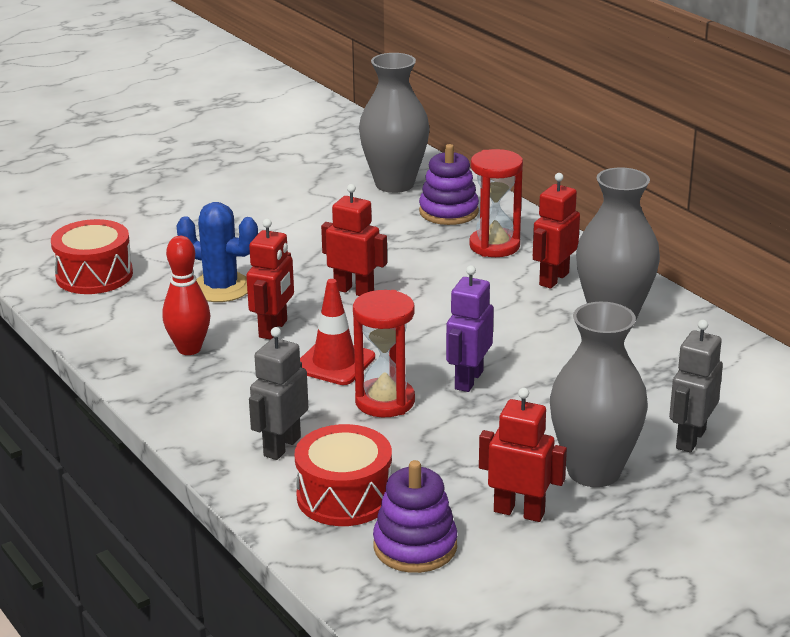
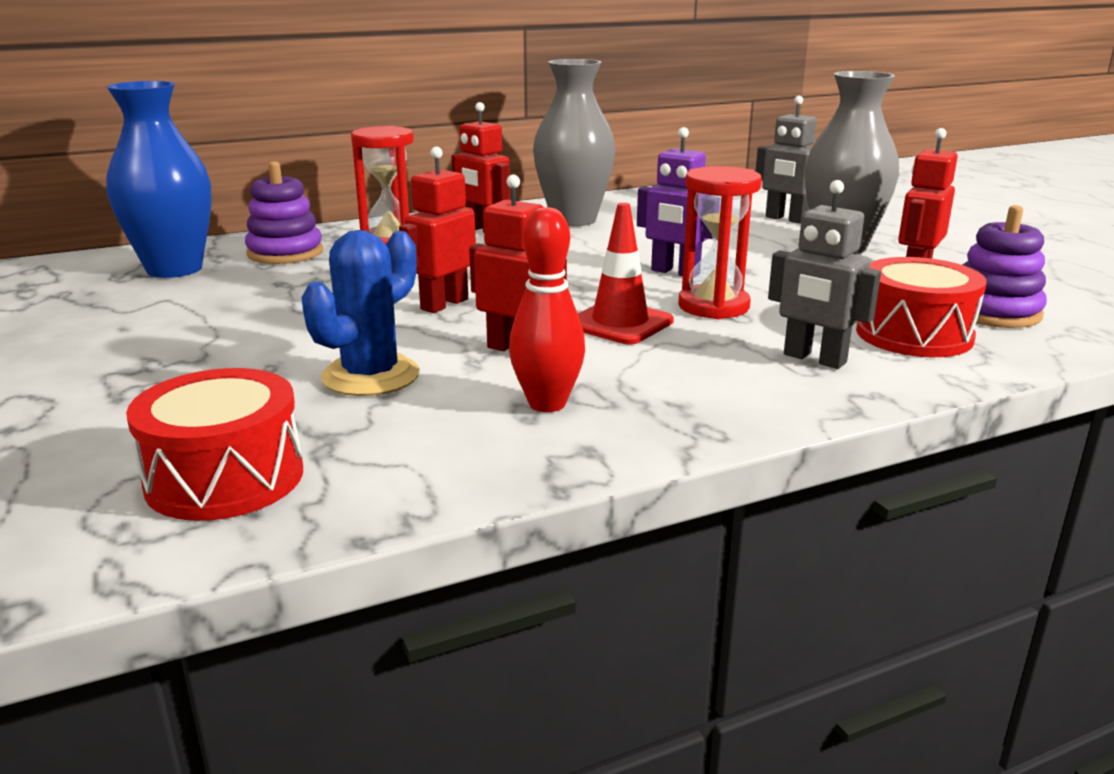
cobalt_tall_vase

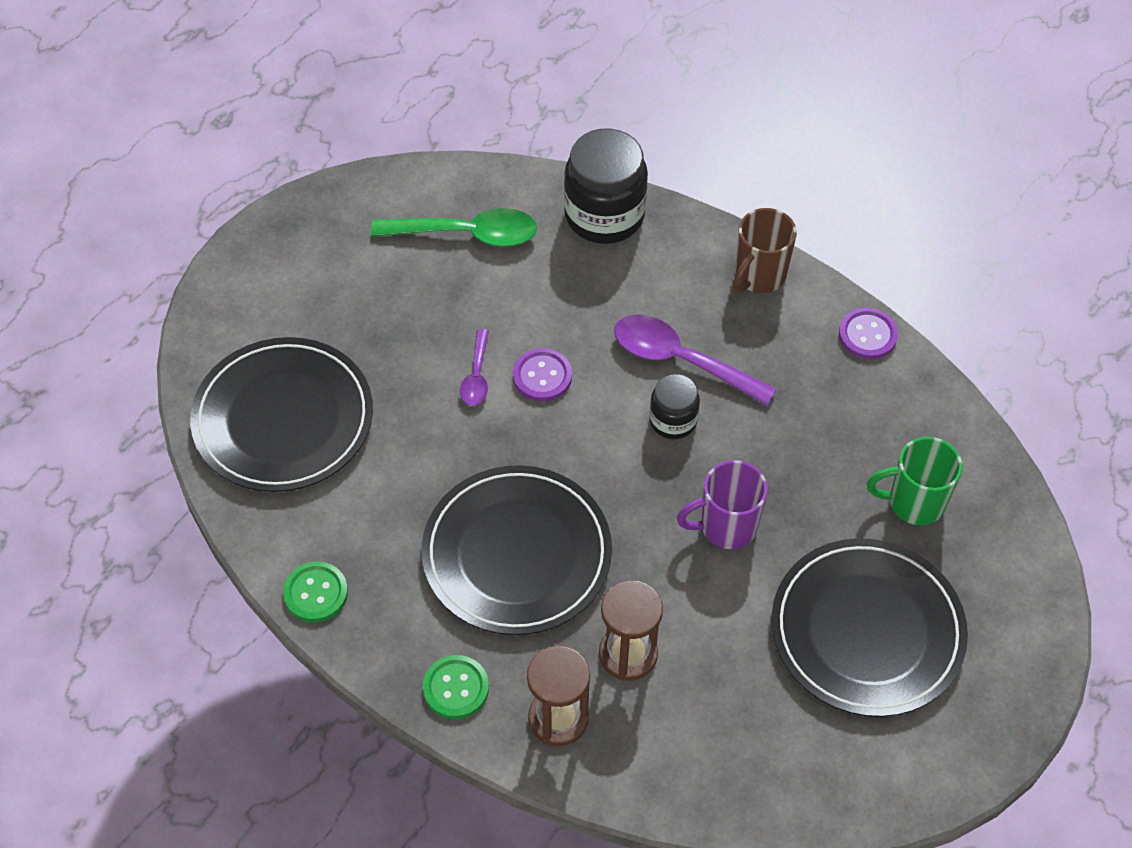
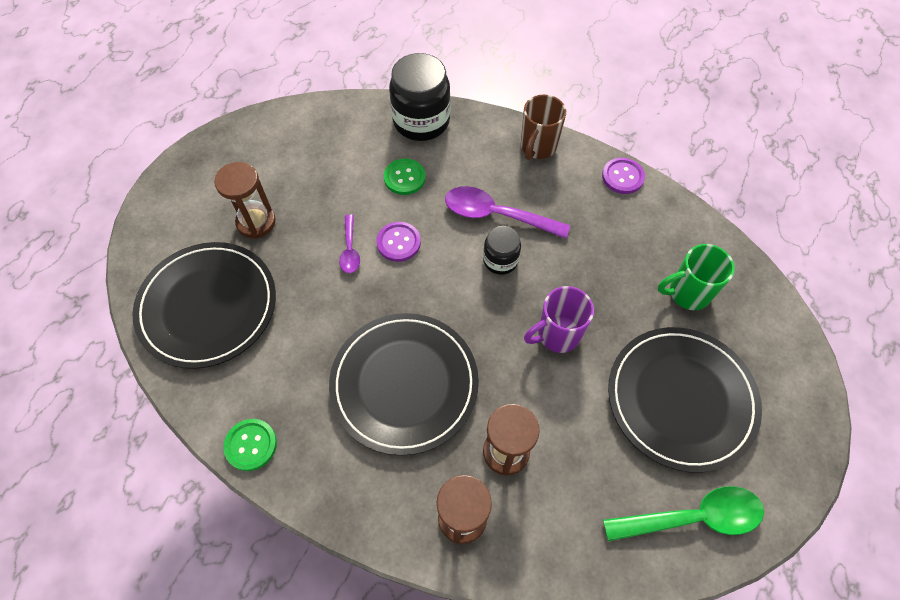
russet_sandglass (1st from left)
green_spoon
green_button (2nd from left)

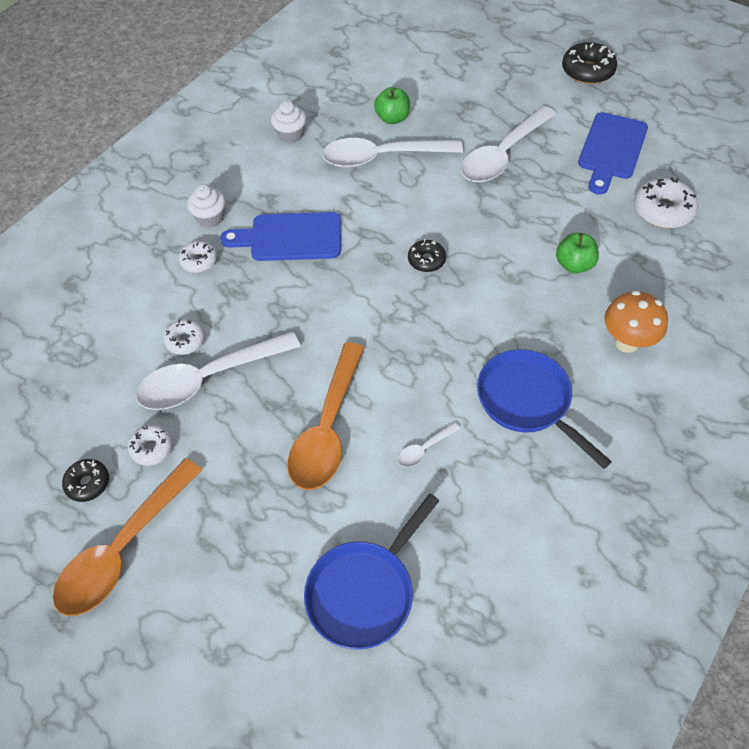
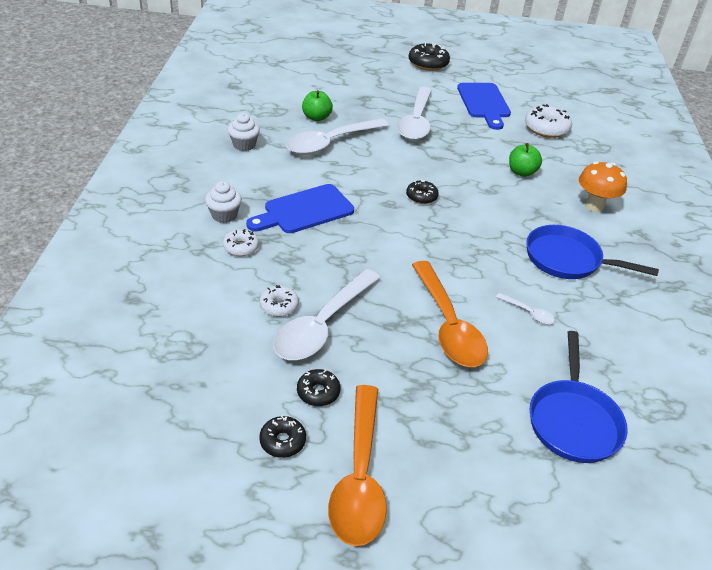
ebony_doughnut (2nd from left)
snow-white_spoon (4th from left)

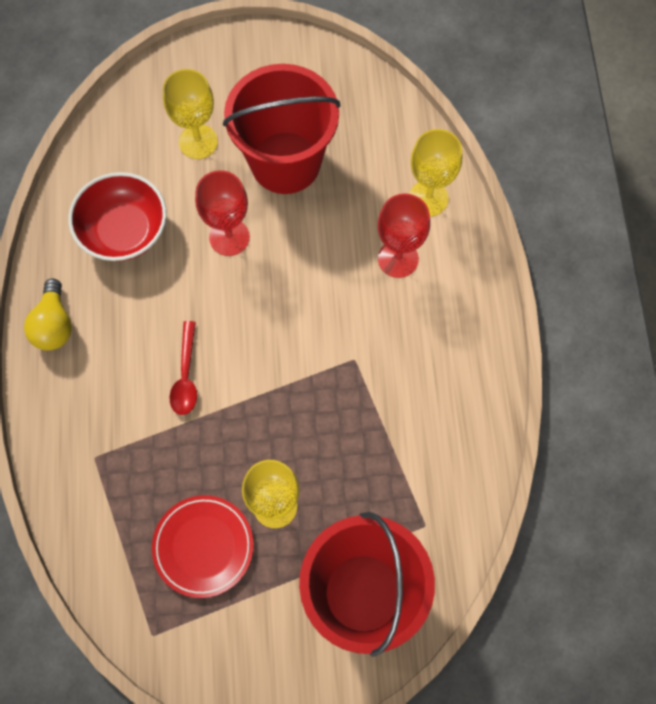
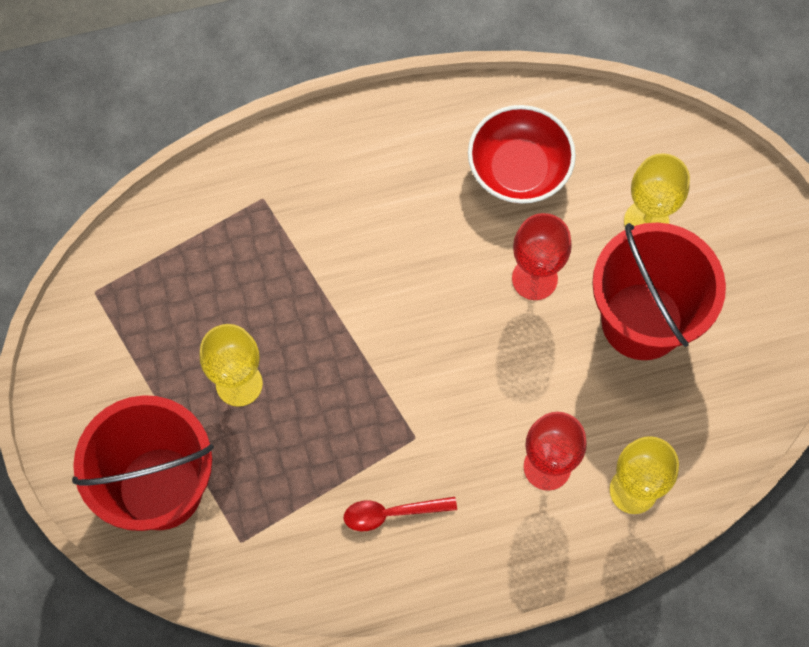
yellow_light_bulb
red_dinner_plate
red_spoon

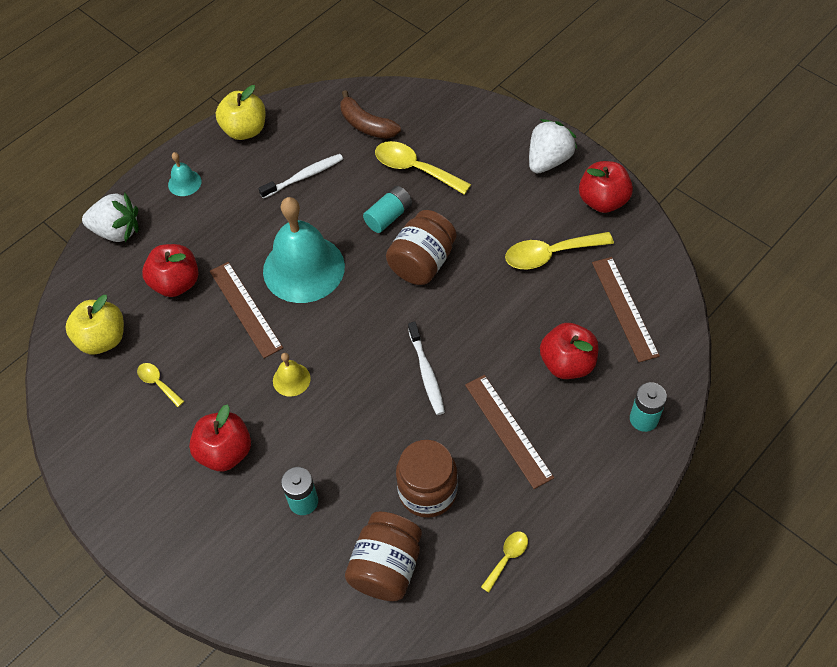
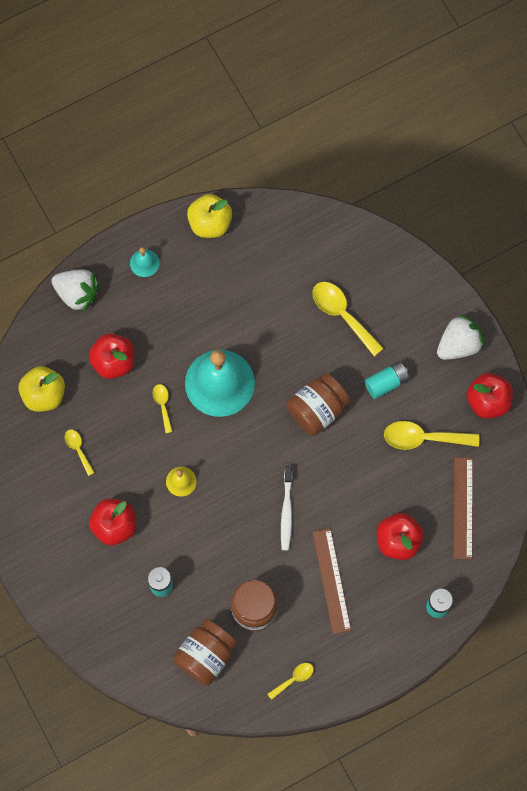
snow-white_dental_brush (1st from left in the first image)
russet_banana_fruit
teal_power_cell (2nd from left)
yellow_spoon (2nd from left)

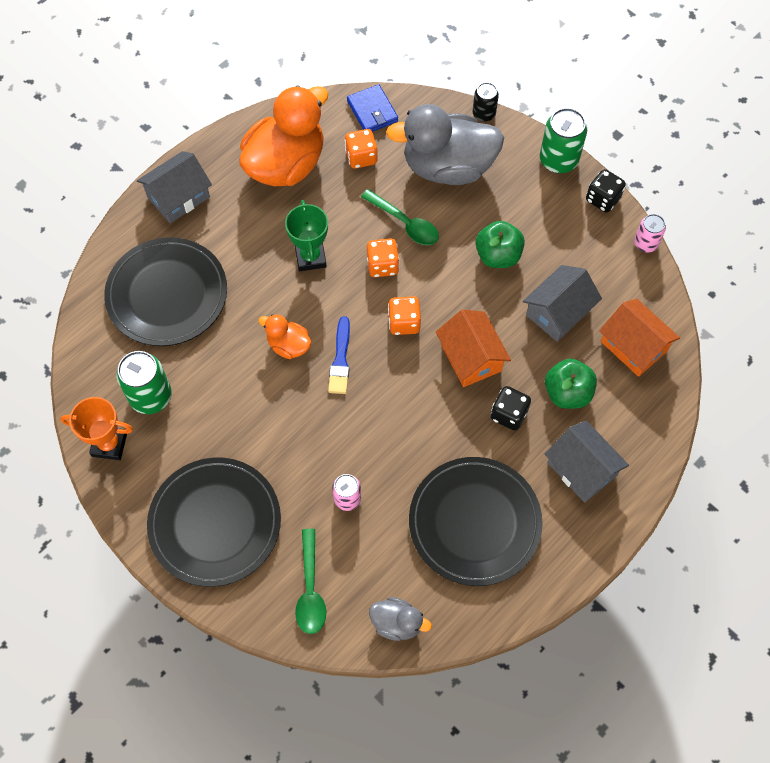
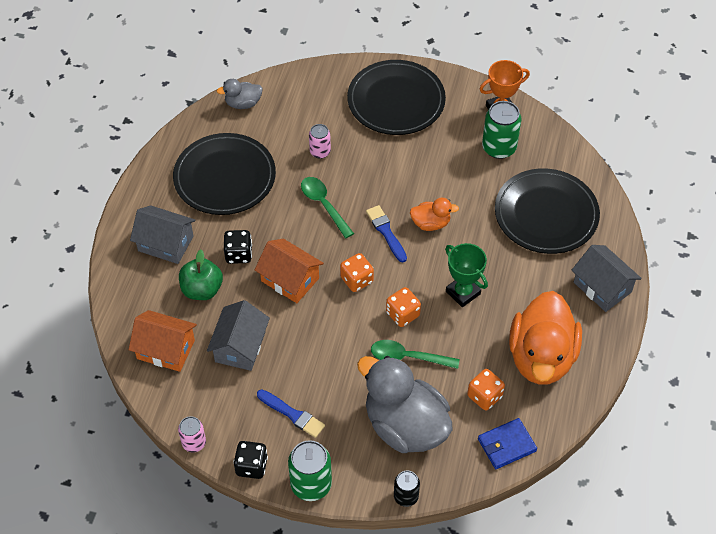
green_apple_fruit (1st from left in the first image)
cobalt_brush (1st from left)
green_spoon (1st from left)
ash-grey_toy_house (3rd from left)
cobalt_card_wallet
ash-grey_rubber_duck (2nd from left)

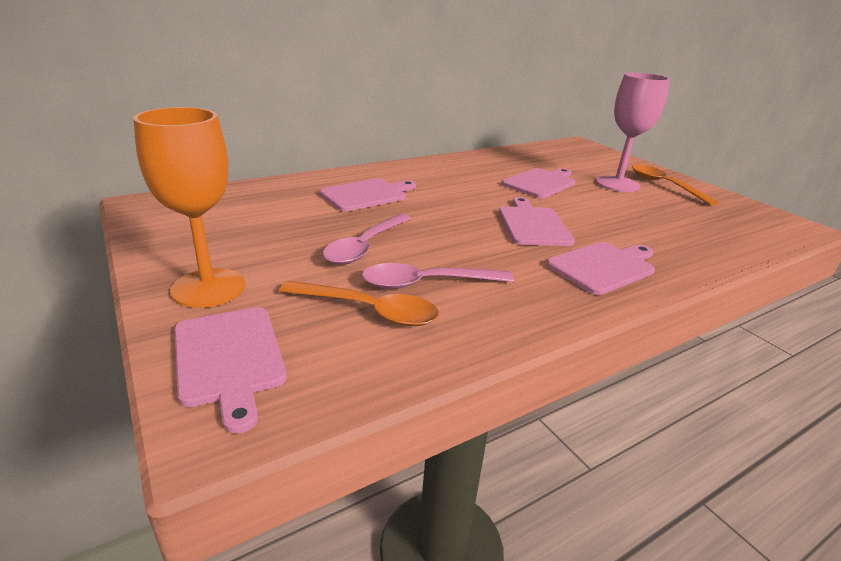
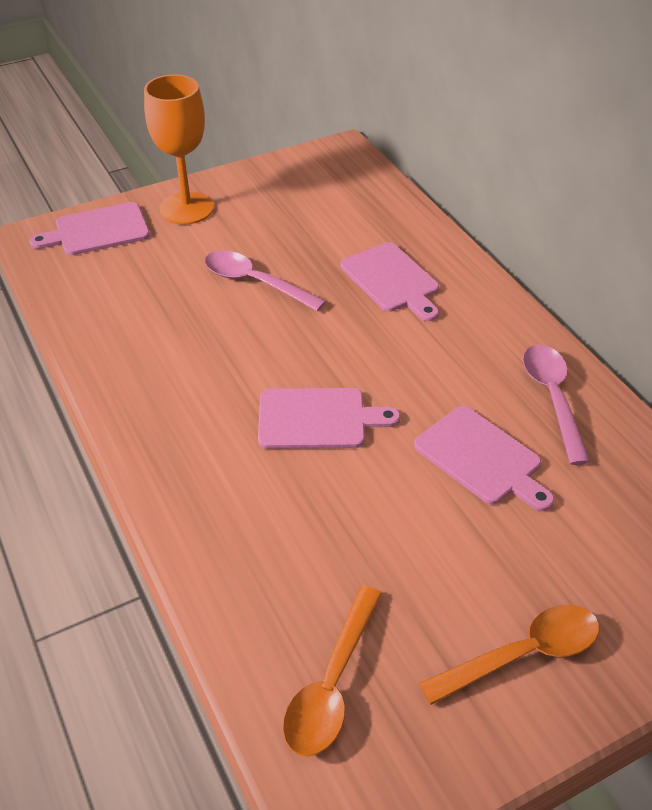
rosy_cutting_board (5th from left in the first image)
rosy_goblet
orange_spoon (1st from left)
rosy_spoon (2nd from left)

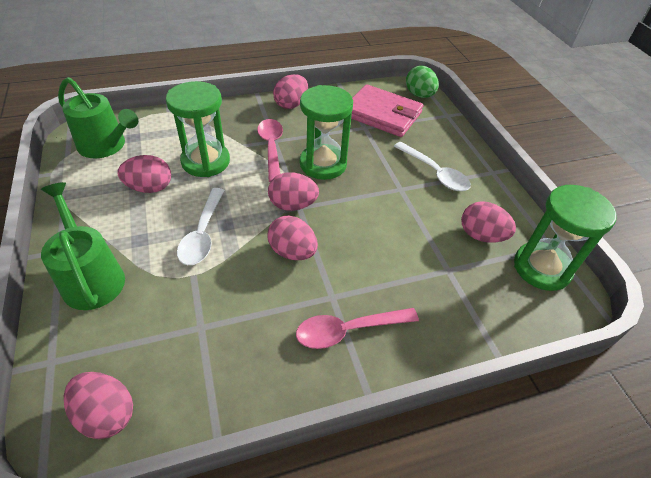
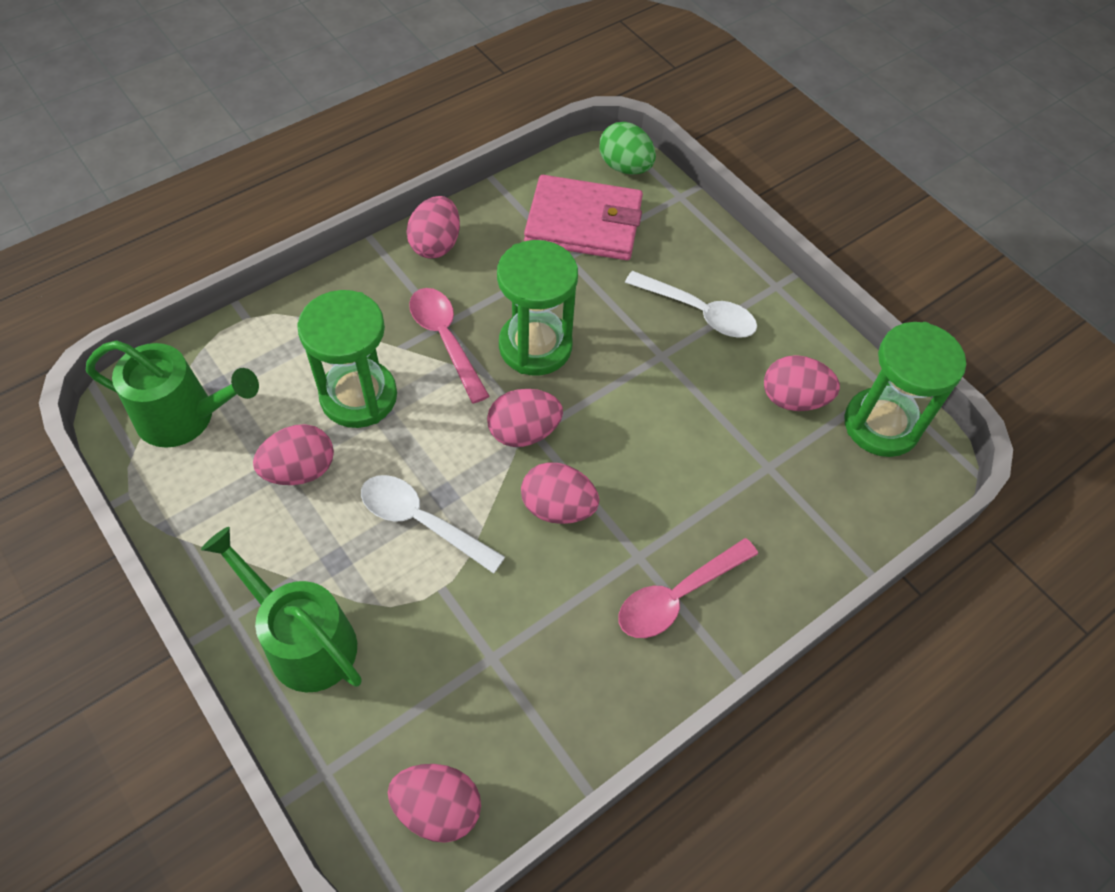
snow-white_spoon (1st from left)

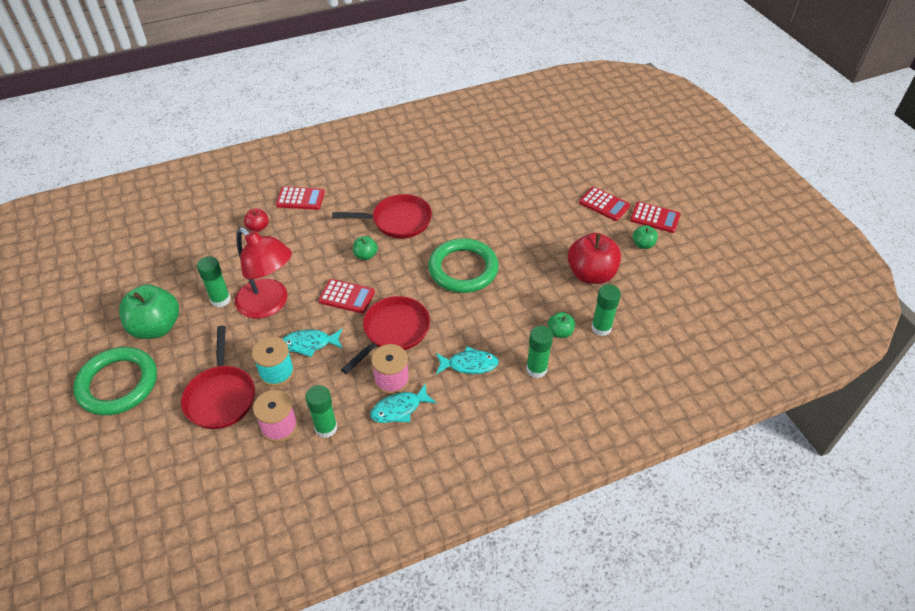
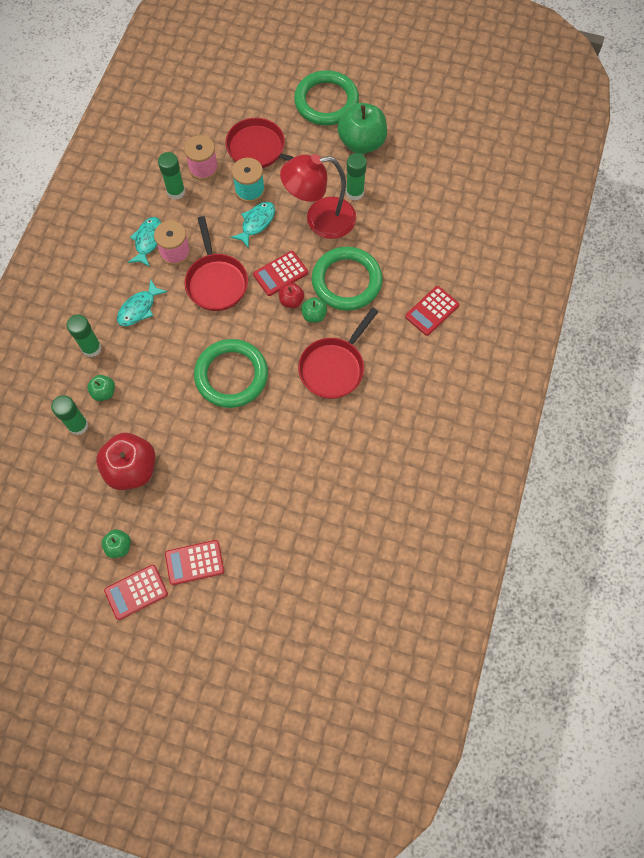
green_torus (3rd from left)
red_apple_fruit (2nd from left)

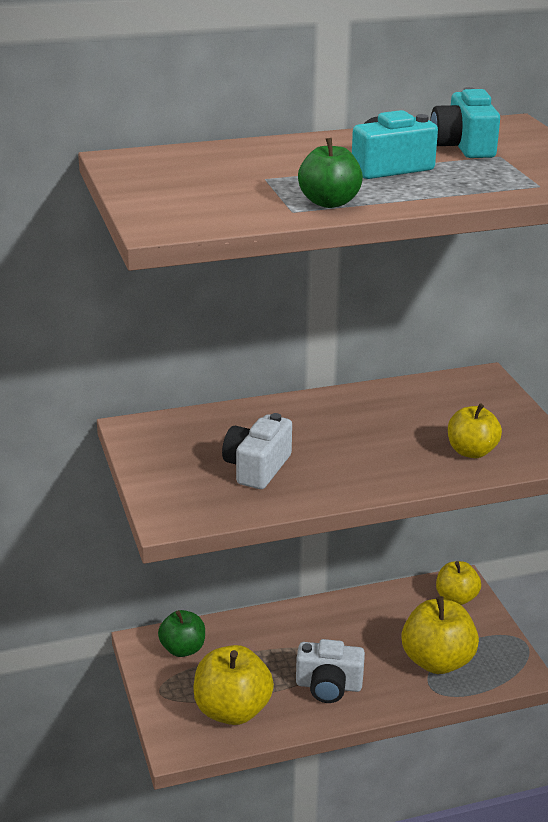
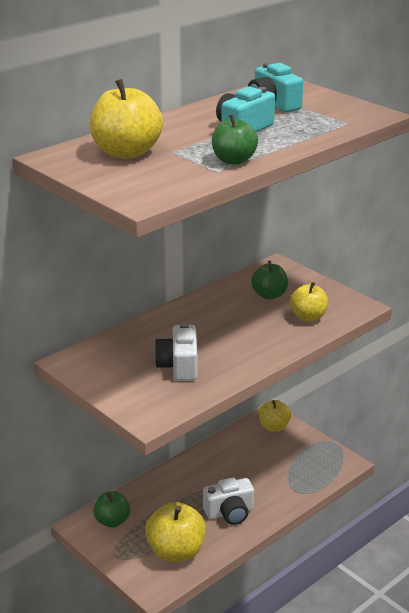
green_apple_fruit (3rd from left)
yellow_apple_fruit (1st from left)

